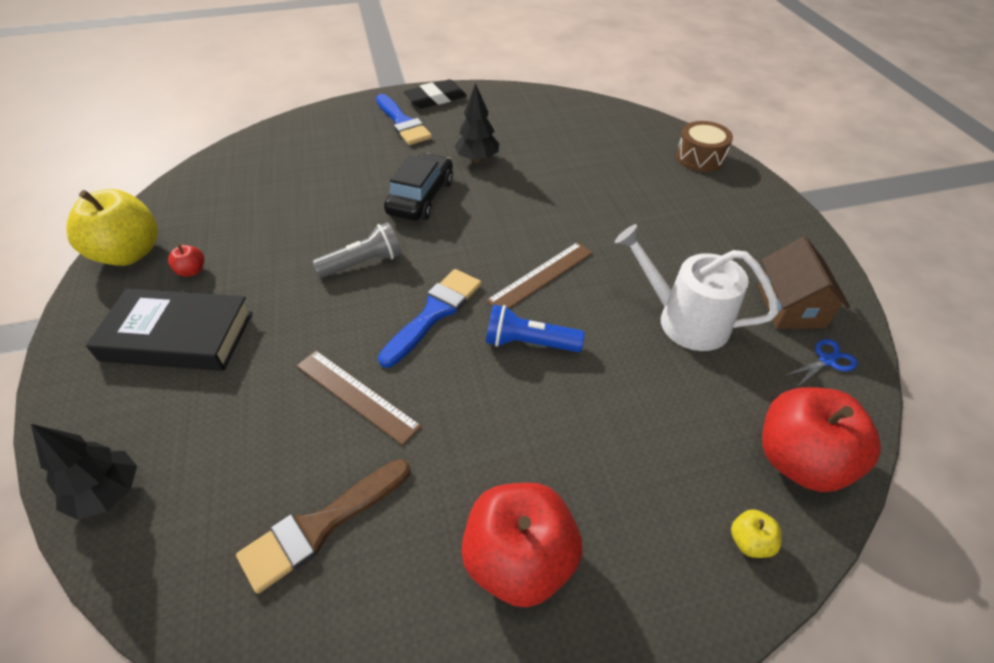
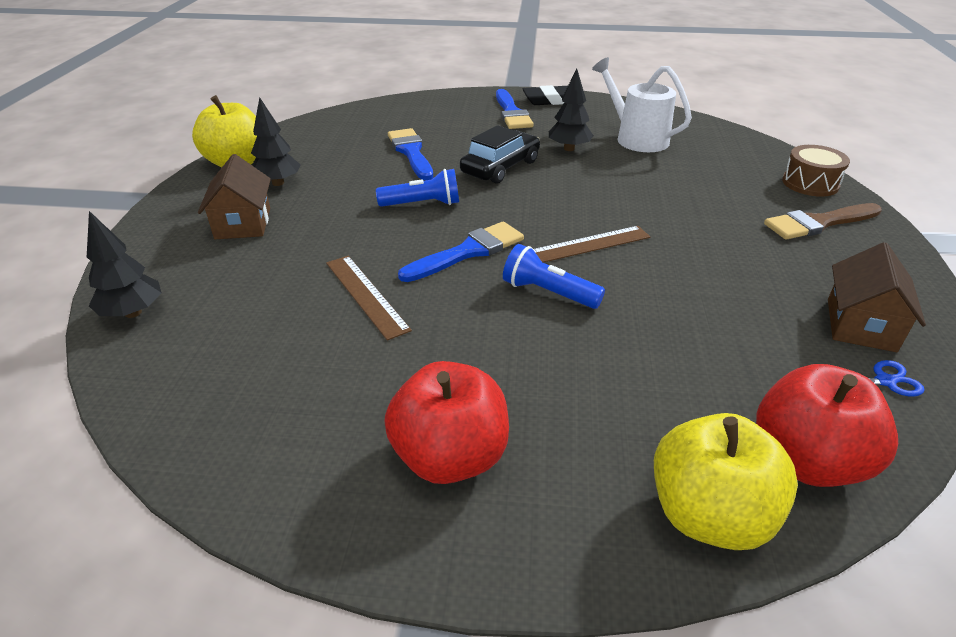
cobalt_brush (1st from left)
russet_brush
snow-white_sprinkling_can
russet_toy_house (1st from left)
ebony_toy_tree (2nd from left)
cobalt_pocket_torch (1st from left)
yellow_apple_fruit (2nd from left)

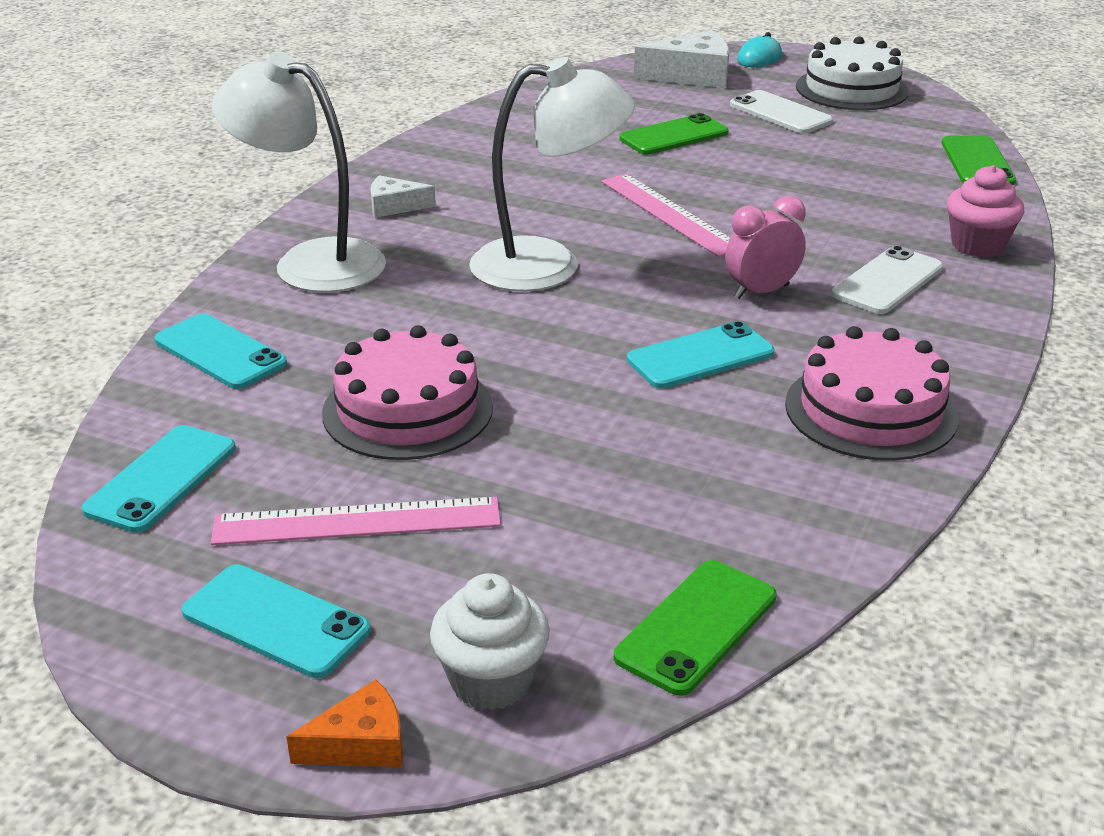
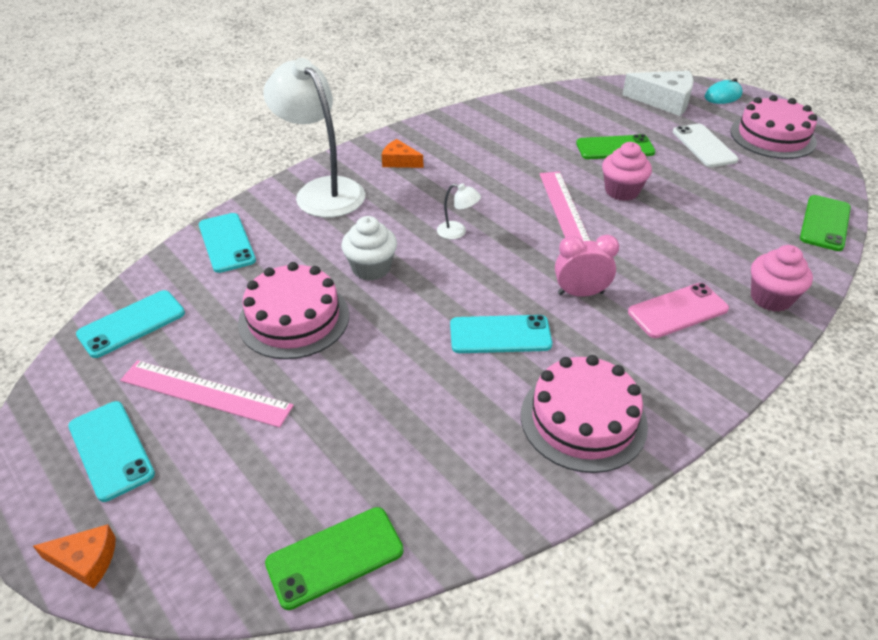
rosy_cupcake (1st from left)
snow-white_cupcake
orange_piece_of_cheese (2nd from left)
rosy_gateau (3rd from left)
rosy_mobile_phone
snow-white_lamp (2nd from left)

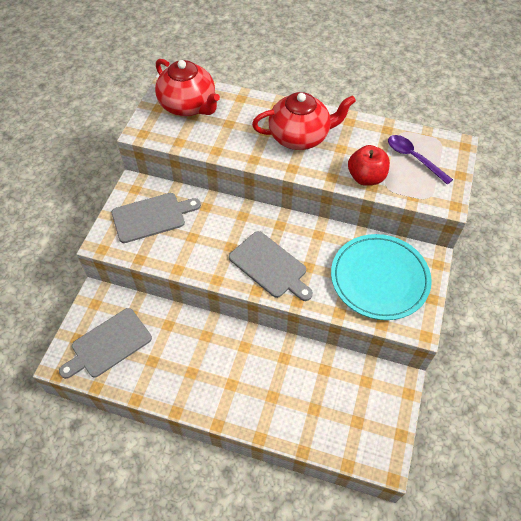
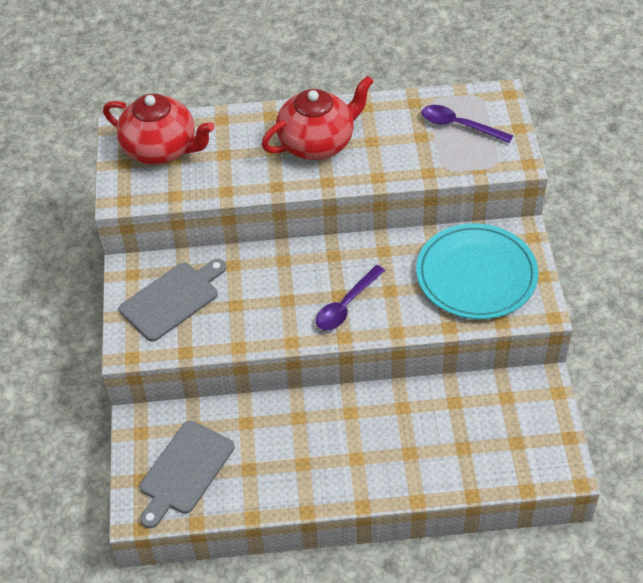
red_apple_fruit
violet_spoon (1st from left)

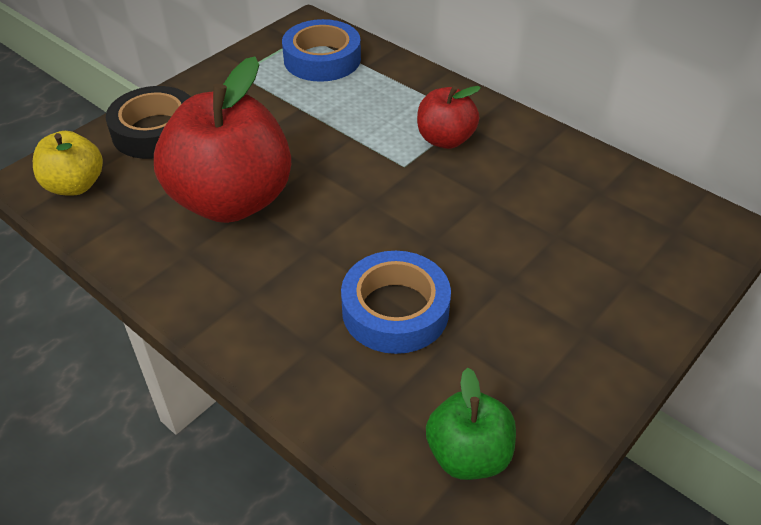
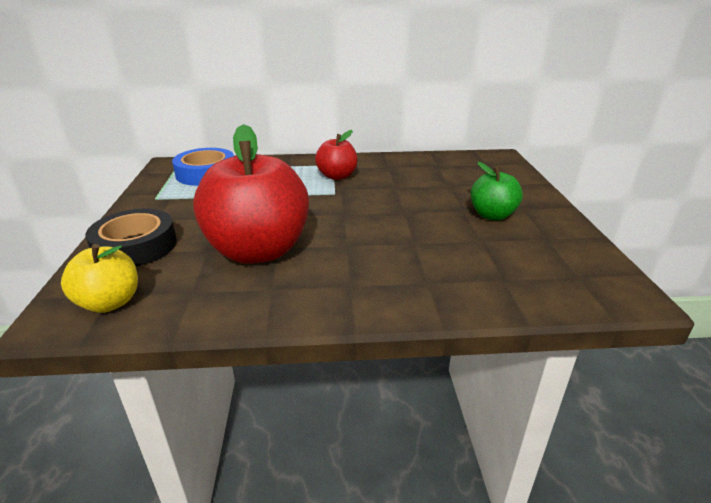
cobalt_sticky_tape (2nd from left in the first image)
green_apple_fruit

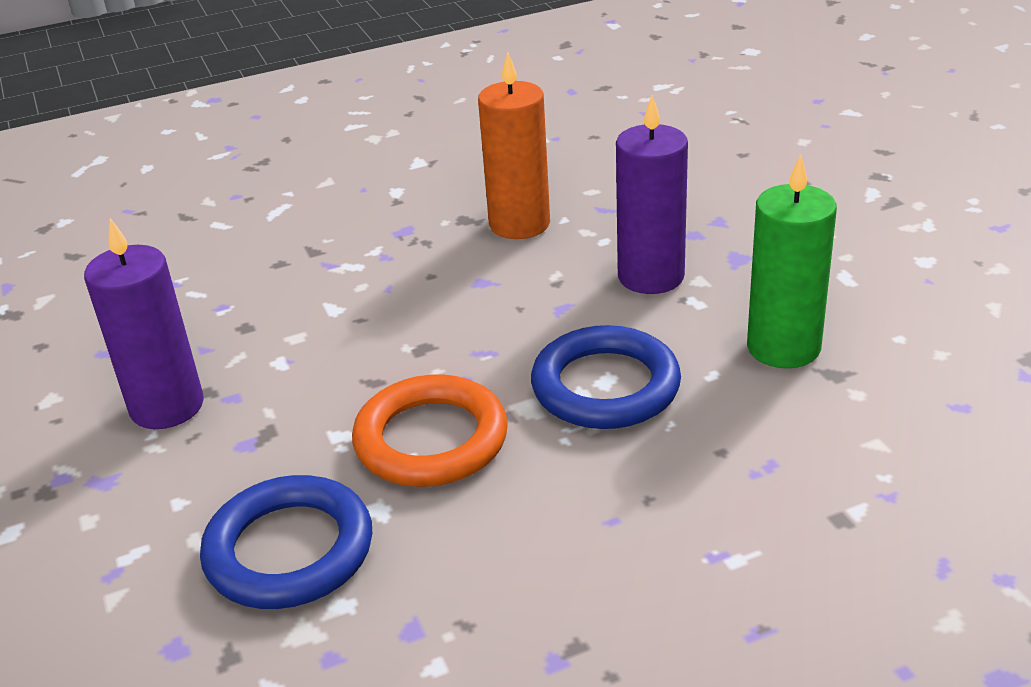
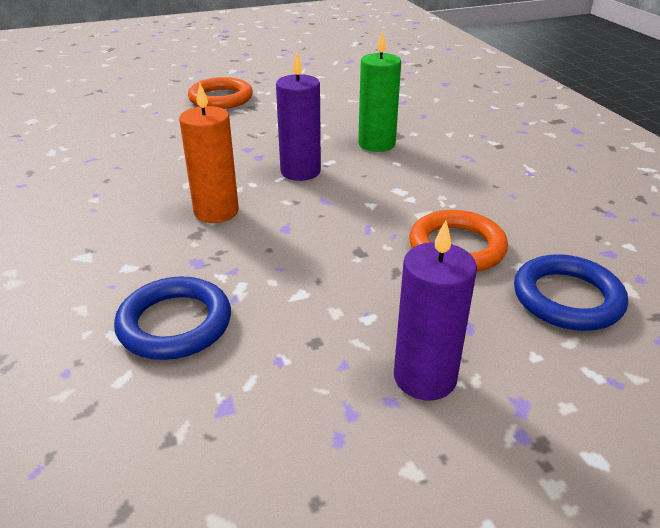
orange_torus (1st from left)
cobalt_torus (1st from left)

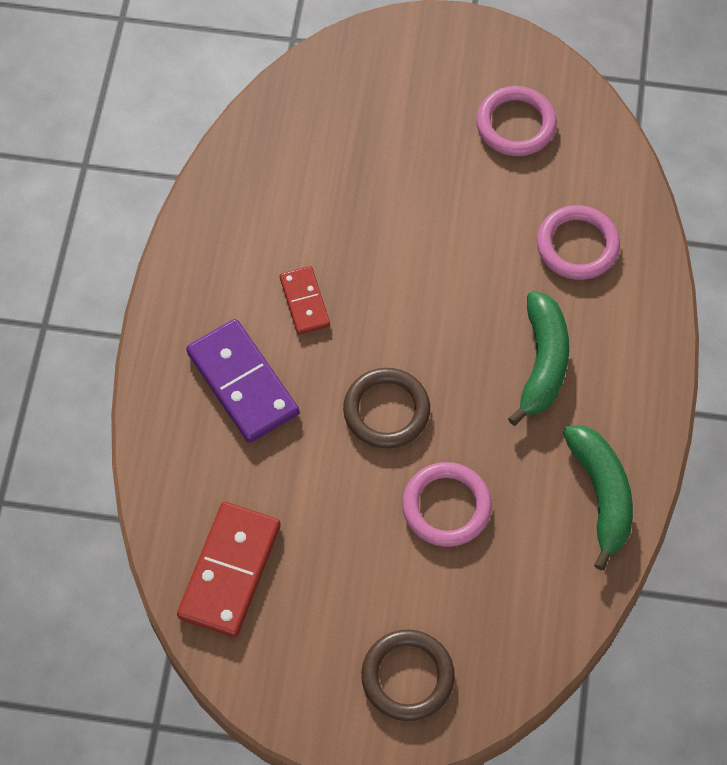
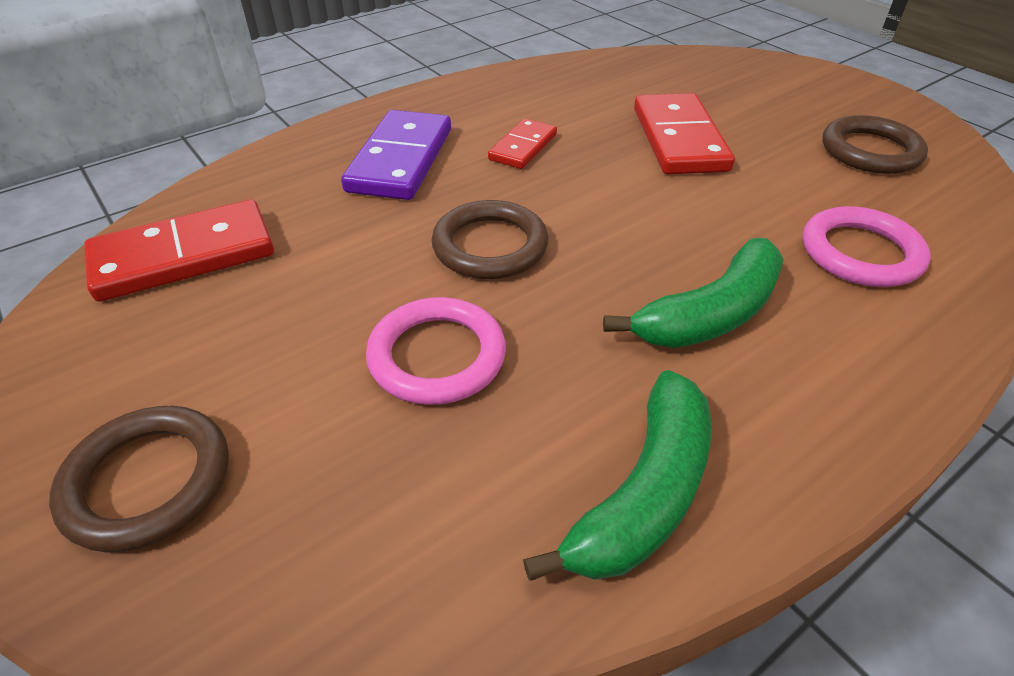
red_domino (3rd from left)
russet_torus (3rd from left)

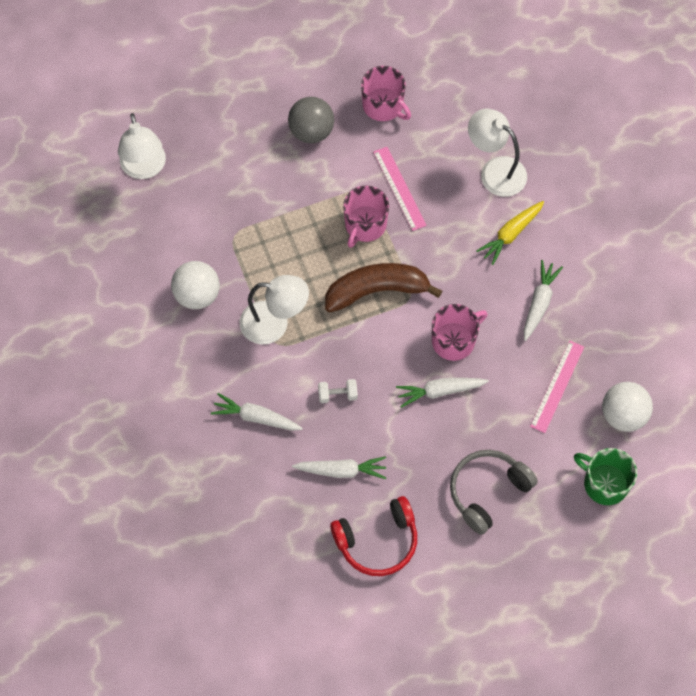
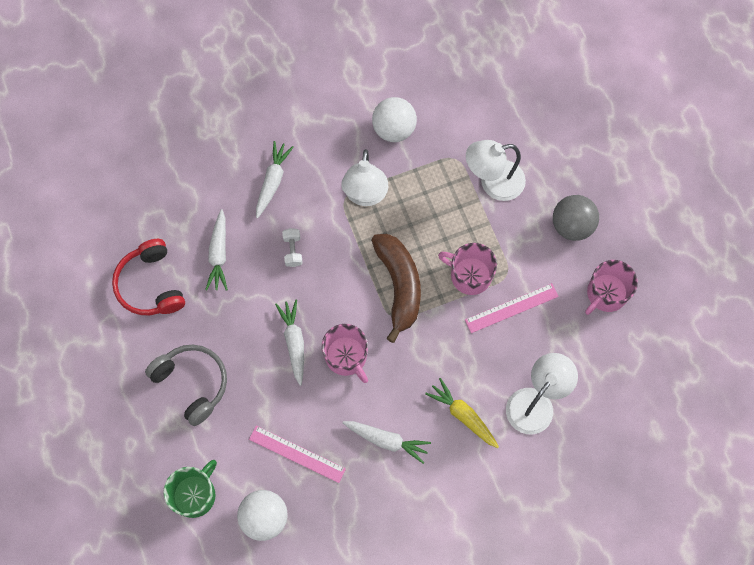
snow-white_lamp (2nd from left)

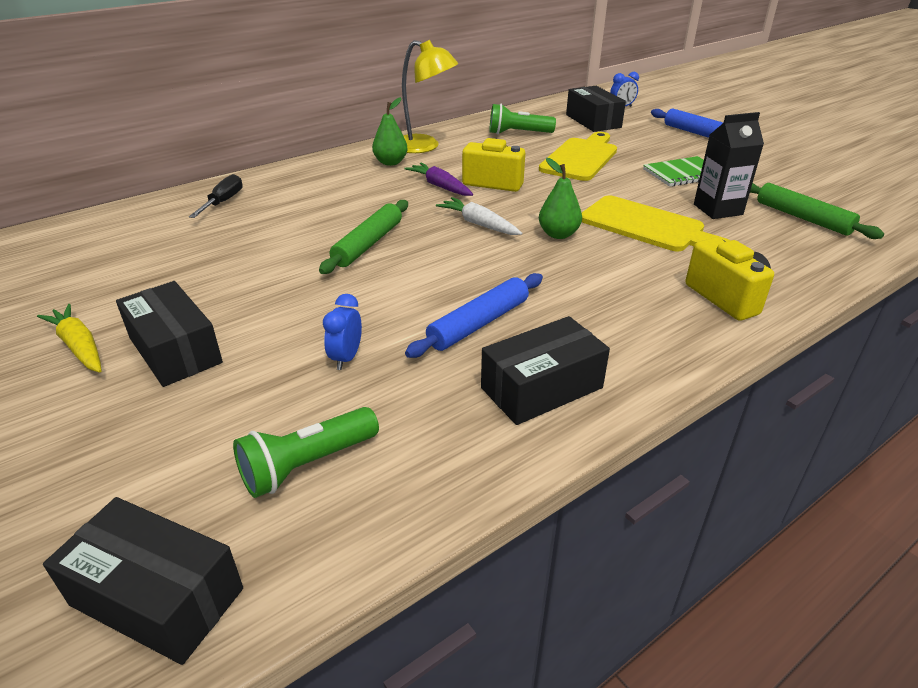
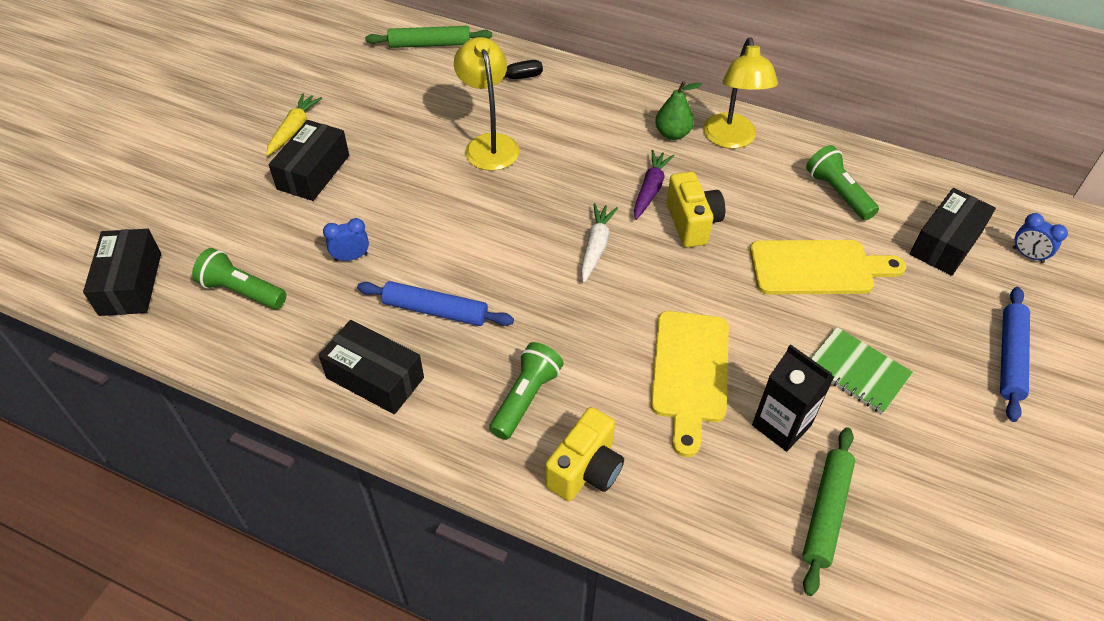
green_pear_fruit (2nd from left in the first image)
yellow_lamp (1st from left)
green_pocket_torch (2nd from left)
green_dough_roller (1st from left)

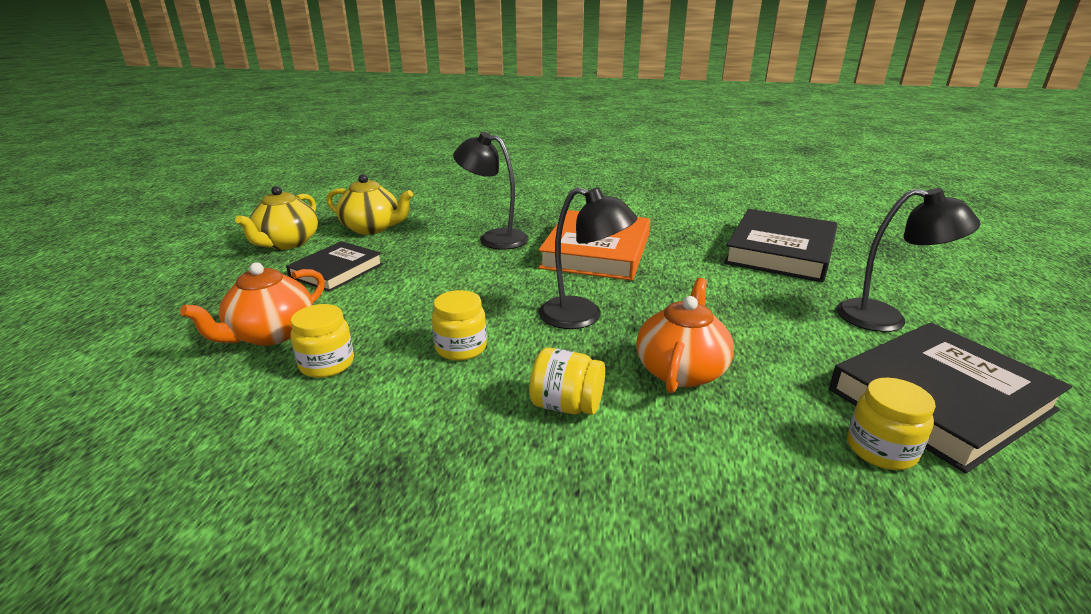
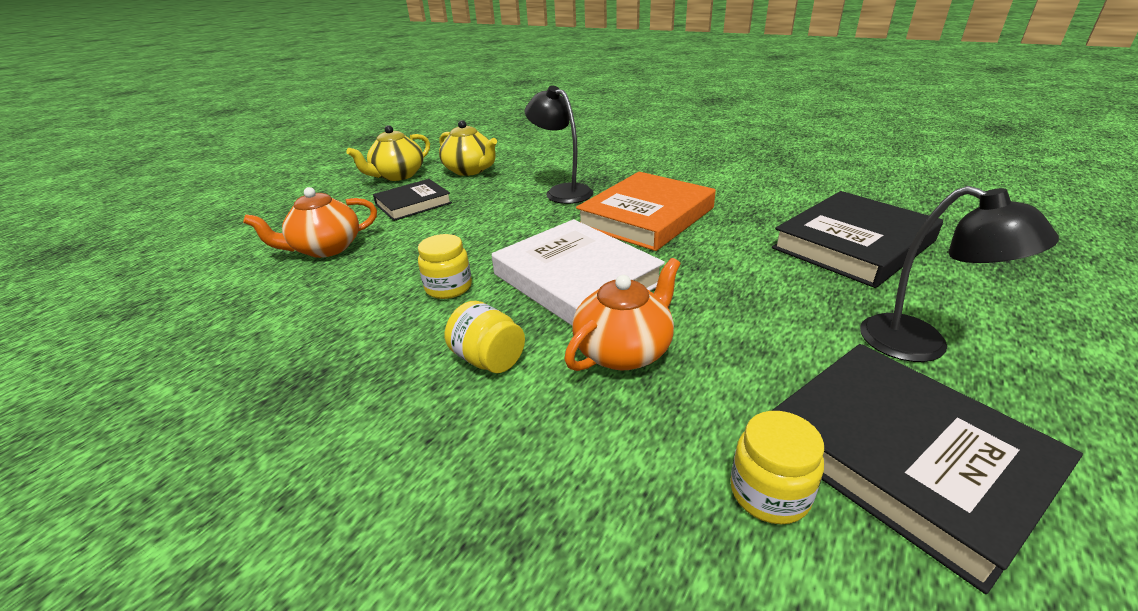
yellow_jam_jar (1st from left in the first image)
snow-white_hardback
ebony_hardback (3rd from left)

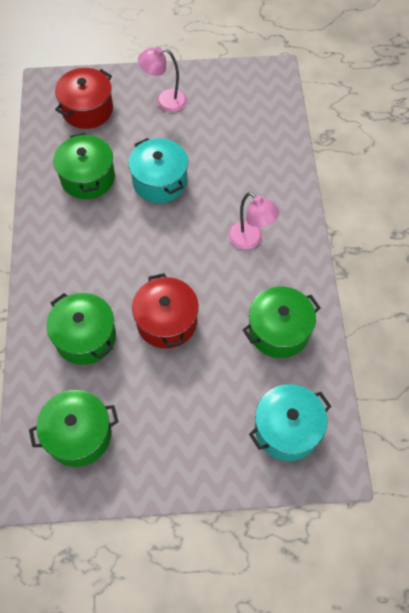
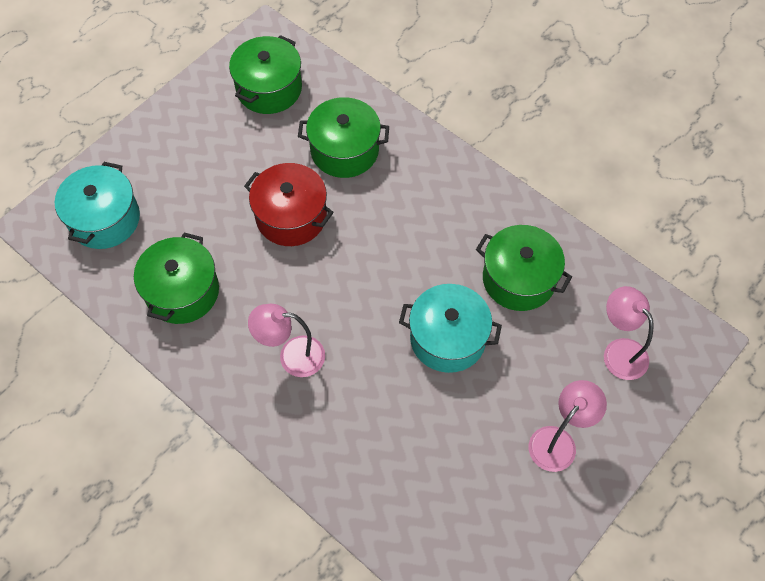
rosy_lamp (3rd from left)

